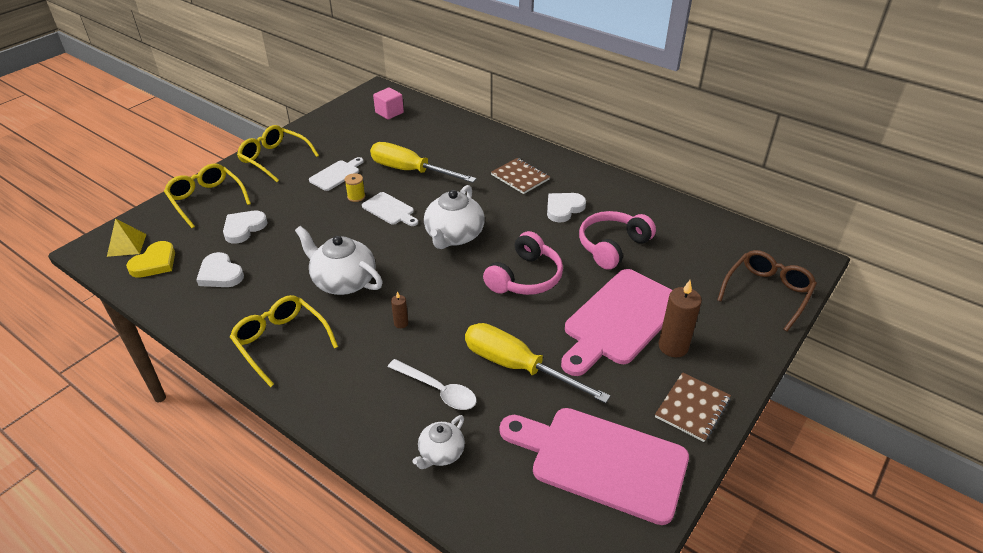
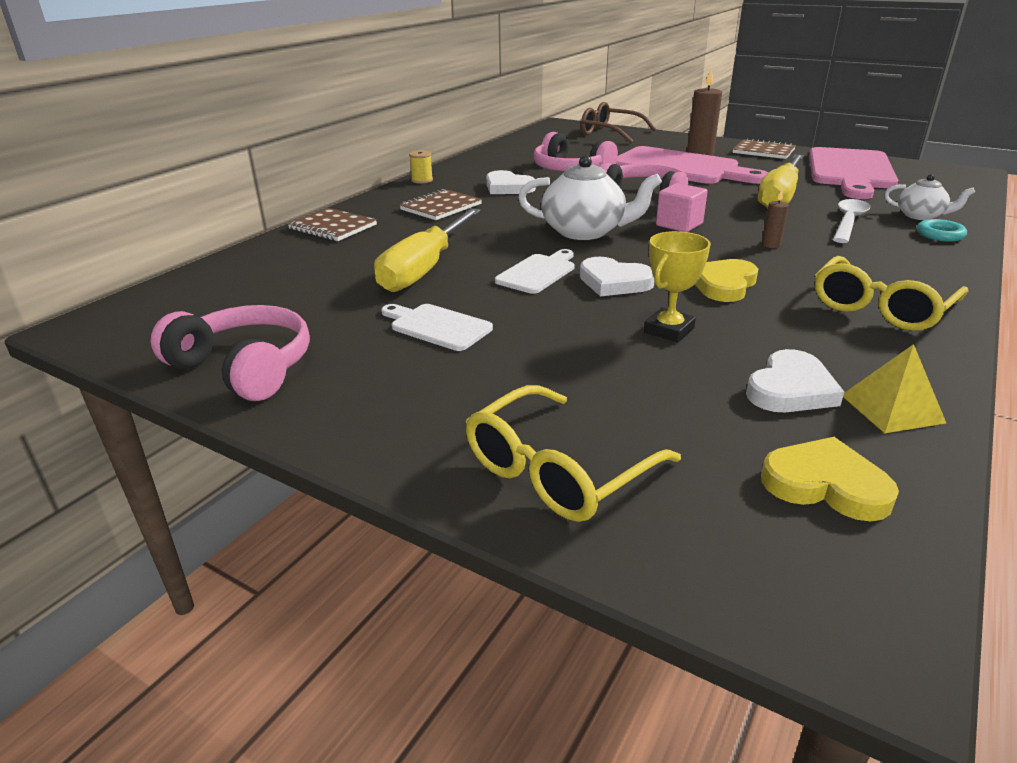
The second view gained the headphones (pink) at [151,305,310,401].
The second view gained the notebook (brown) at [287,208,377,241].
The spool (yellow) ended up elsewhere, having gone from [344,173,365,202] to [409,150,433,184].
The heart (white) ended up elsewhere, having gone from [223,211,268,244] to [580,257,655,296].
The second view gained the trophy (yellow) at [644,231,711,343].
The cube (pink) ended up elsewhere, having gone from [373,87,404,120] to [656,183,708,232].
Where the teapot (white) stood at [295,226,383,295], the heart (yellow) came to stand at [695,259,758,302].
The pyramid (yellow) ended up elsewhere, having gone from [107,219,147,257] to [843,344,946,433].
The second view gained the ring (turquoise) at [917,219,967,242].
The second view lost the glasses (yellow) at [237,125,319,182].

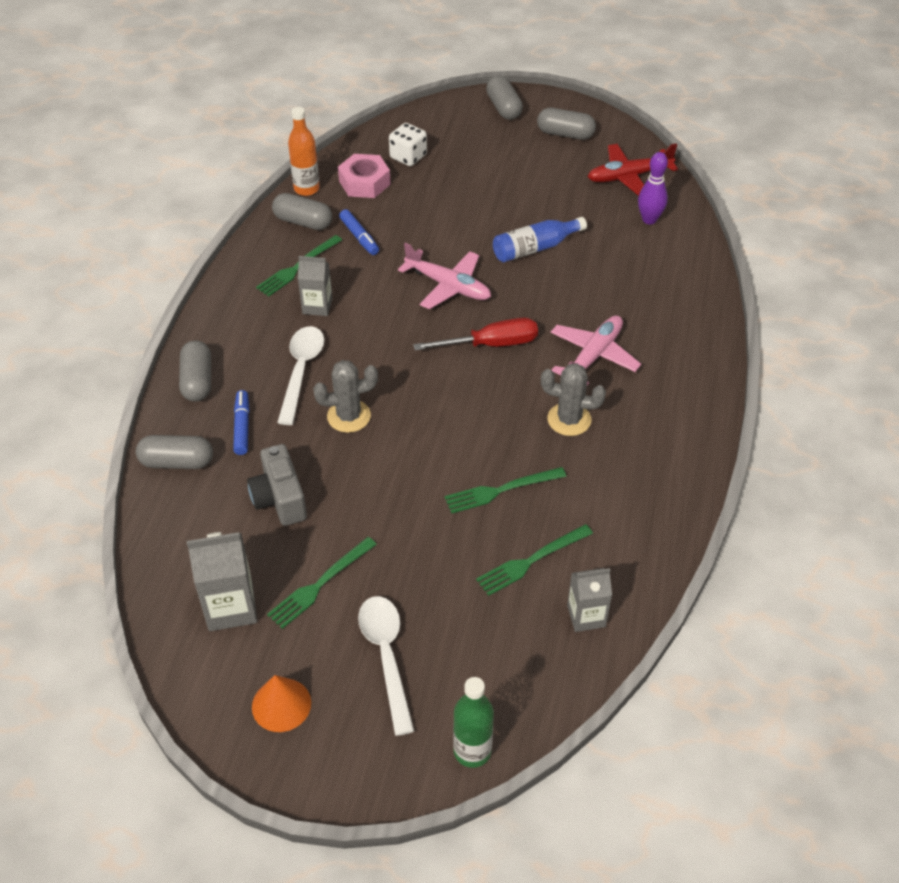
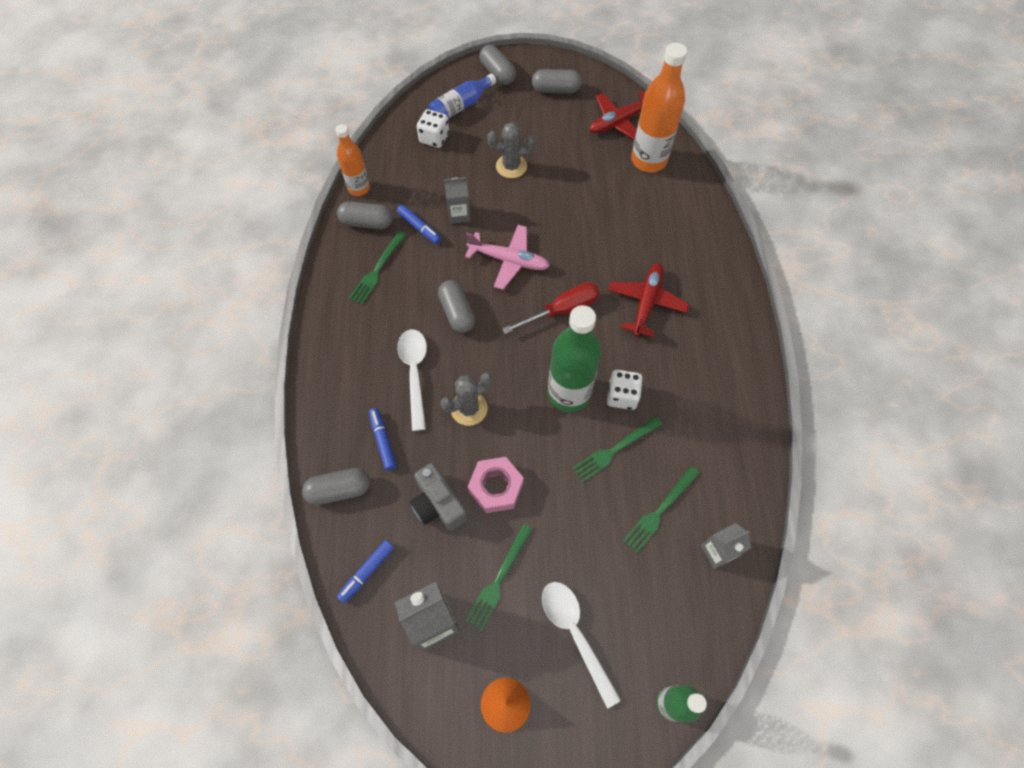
The second view gained the marker (blue) at [337,540,394,603].
The bottle (blue) ended up elsewhere, having gone from [493,217,587,262] to [429,74,496,119].
The capsule (grey) ended up elsewhere, having gone from [179,341,211,402] to [438,280,475,333].
The carton (grey) ended up elsewhere, having gone from [298,256,333,316] to [444,177,470,224].
The nut (pink) ended up elsewhere, having gone from [338,154,391,198] to [468,457,524,513].
The cactus (grey) ended up elsewhere, having gone from [541,363,606,436] to [487,122,535,178].
The second view gained the bottle (green) at [548,305,601,412].
The second view gained the dice (white) at [607,370,643,410].
What was the plane (pink) at [551,316,641,385] turned into the plane (red) at [608,263,689,337].
Where the bowling pin (purple) stood at [638,152,668,224], the bottle (orange) came to stand at [631,43,687,173].

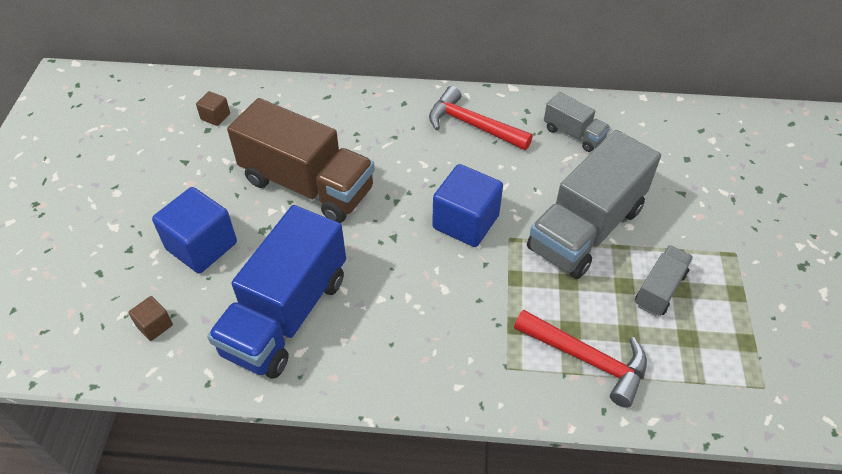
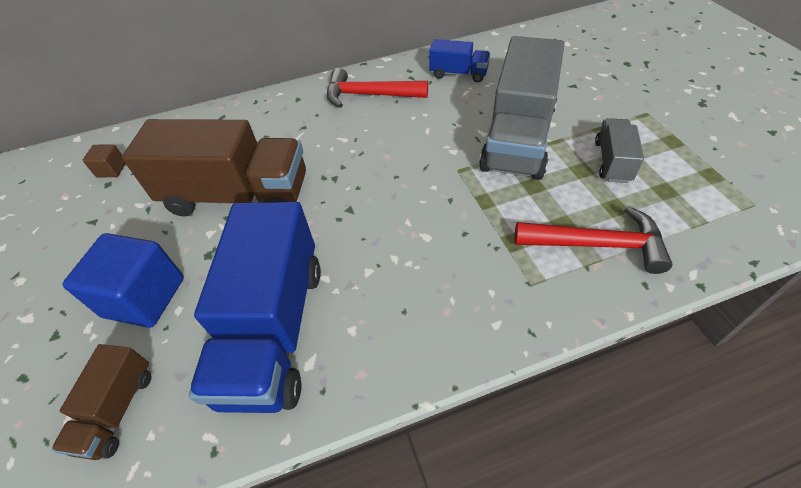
Where the cube (brown) stood at [128,296,173,341], the truck (brown) came to stand at [52,344,151,460].
What was the truck (grey) at [544,92,610,152] turned into the truck (blue) at [429,39,490,82].
The second view lost the cube (blue) at [432,164,503,247].

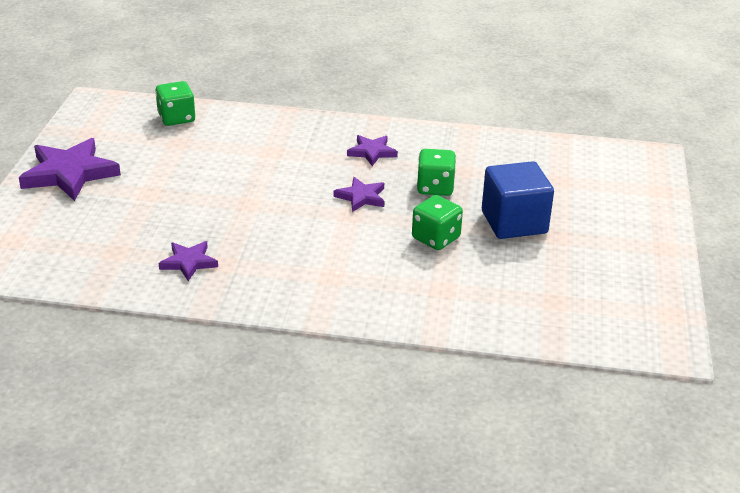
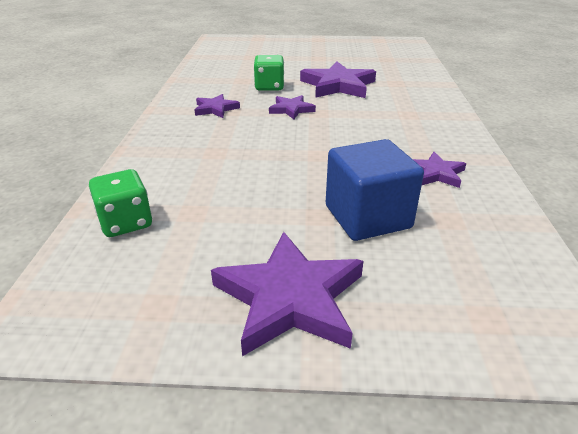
Where the dice (green) stood at [412,195,463,250], the star (purple) came to stand at [300,62,376,98].
The cube (blue) ended up elsewhere, having gone from [482,161,554,239] to [326,139,424,241].

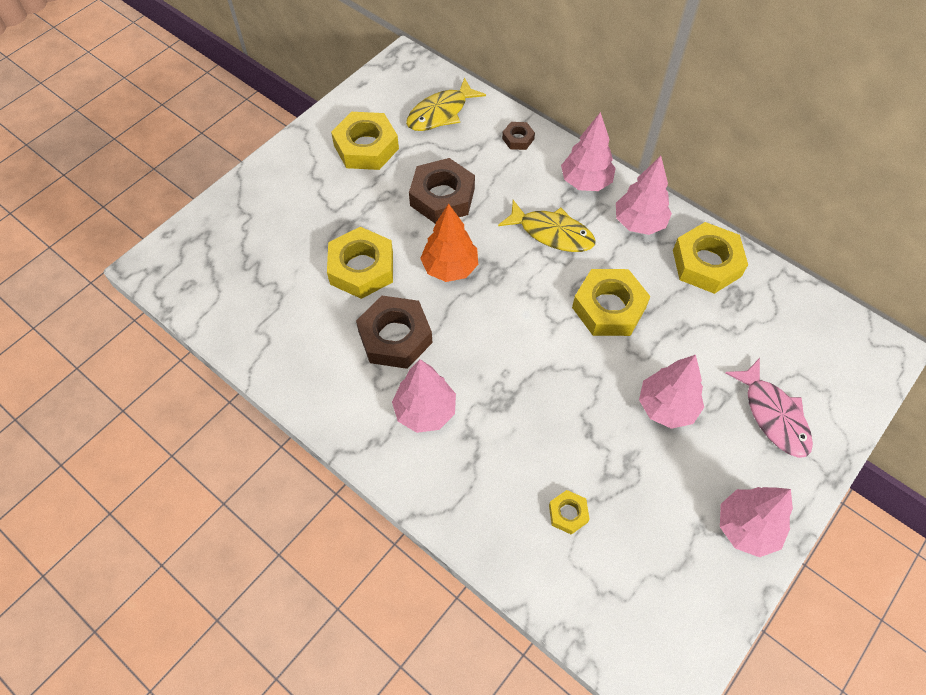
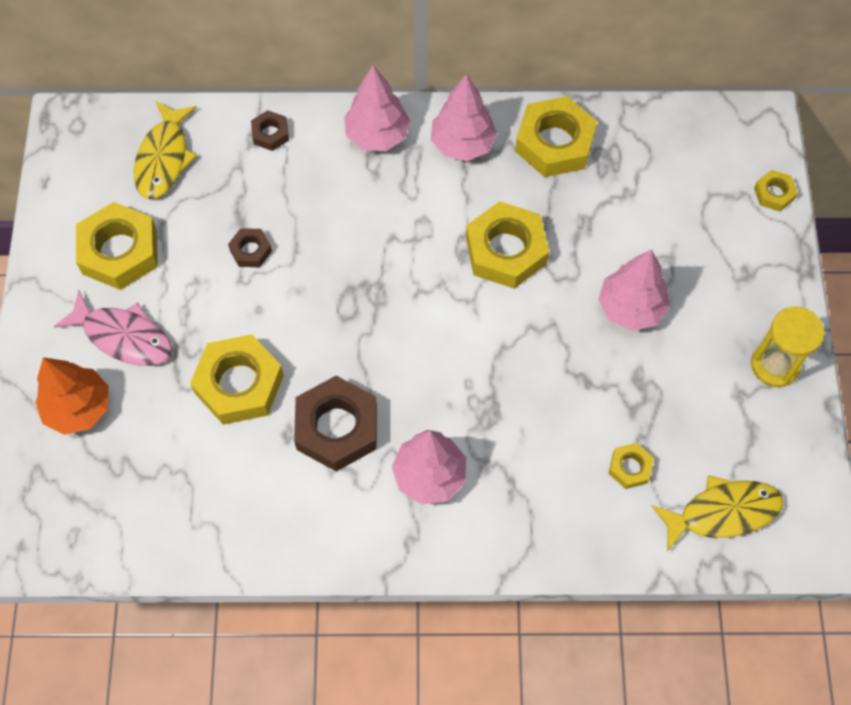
The tree (orange) ended up elsewhere, having gone from [420,203,478,282] to [35,357,109,435].
The fish (pink) ended up elsewhere, having gone from [725,358,813,458] to [54,290,172,366].
The size of the nut (brown) at [409,158,475,224] changed by a factor of 0.49.
The fish (yellow) ended up elsewhere, having gone from [498,200,596,252] to [652,475,784,552].
Where the tree (pink) stood at [720,487,793,557], the hourglass (yellow) came to stand at [751,307,824,387].
The second view gained the nut (yellow) at [754,170,798,211].

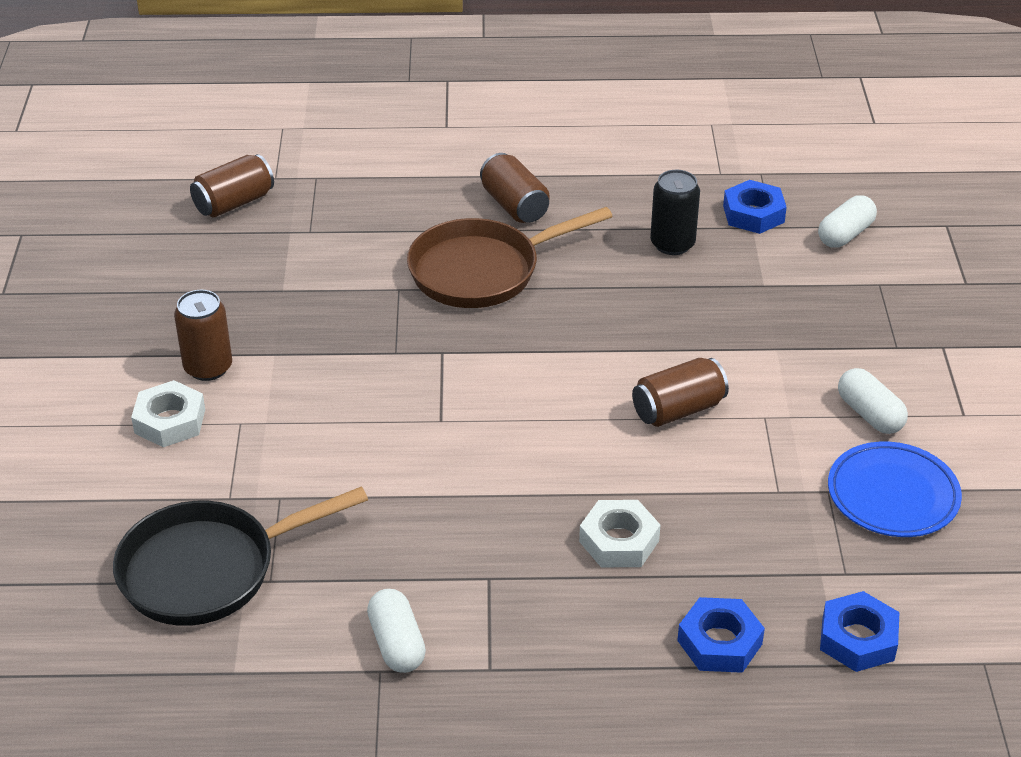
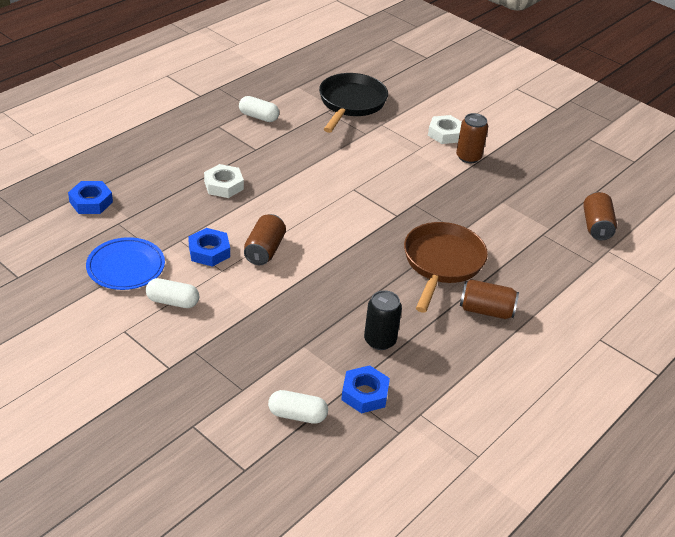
The nut (blue) ended up elsewhere, having gone from [677,597,765,673] to [188,228,230,267].
The capsule (white) at [818,195,877,248] ended up facing another way, 75 degrees counterclockwise from before.

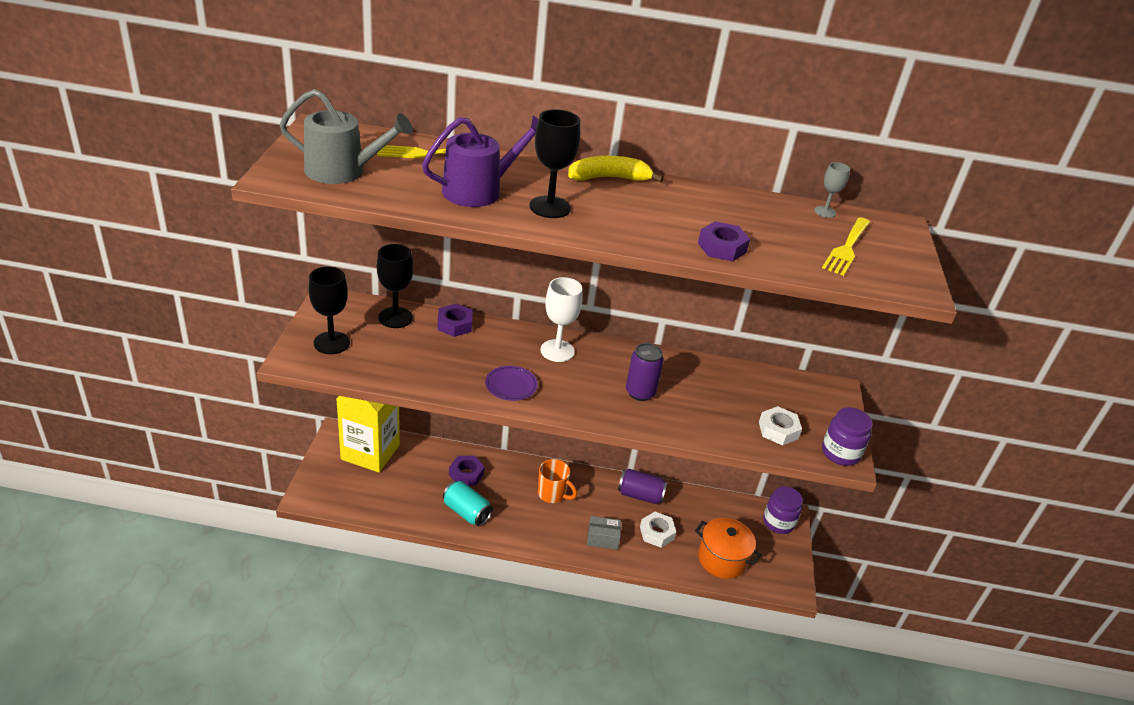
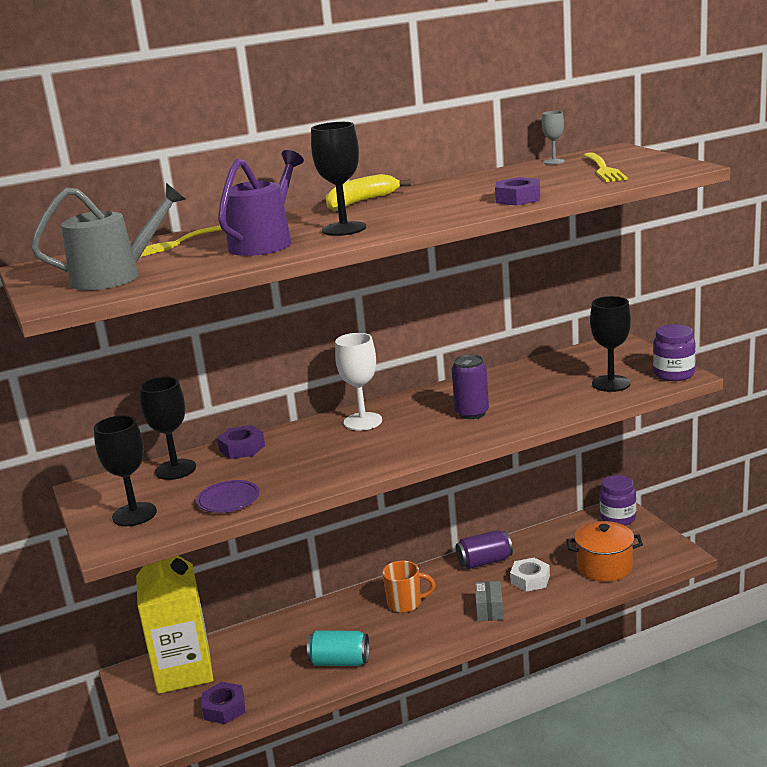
The plate (purple) ended up elsewhere, having gone from [485,366,538,401] to [196,480,260,513].
The nut (purple) ended up elsewhere, having gone from [449,456,485,486] to [202,682,245,724].
The box (grey) at [587,516,621,550] ended up facing another way, 60 degrees counterclockwise from before.
Where the nut (white) stood at [759,406,802,445], the goblet (black) came to stand at [590,296,631,392].

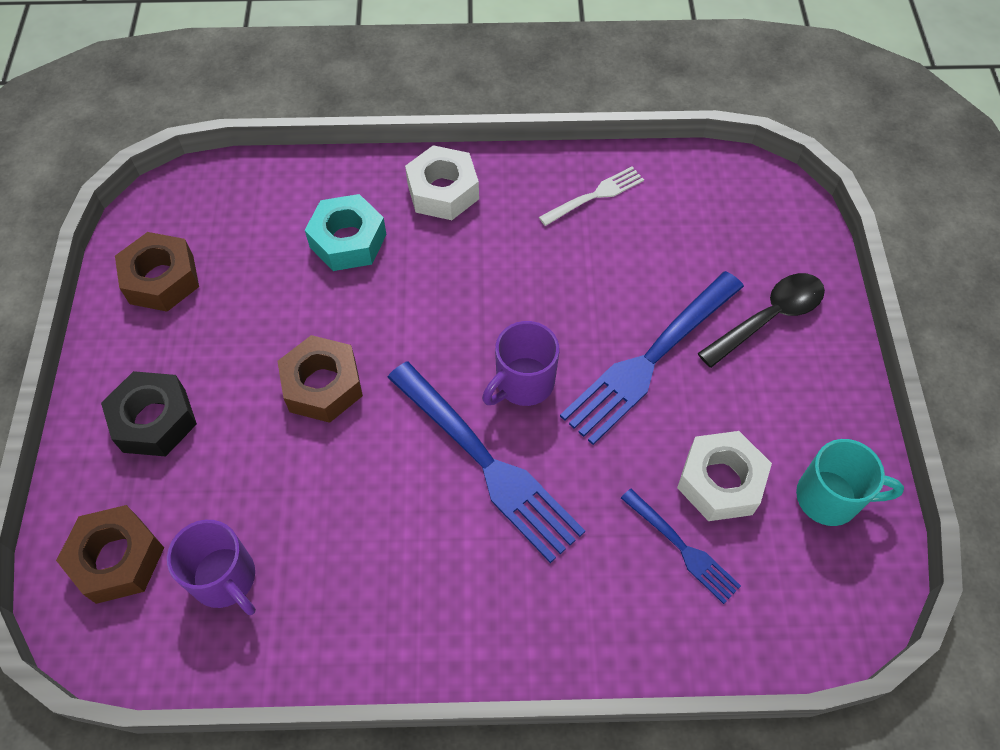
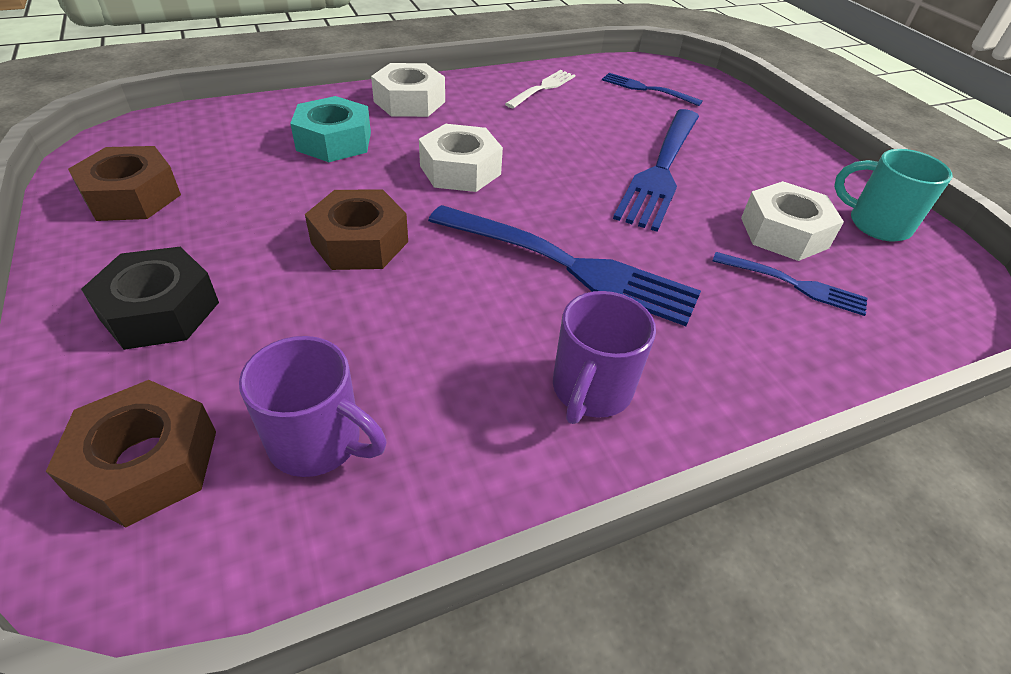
The second view gained the nut (white) at [419,124,503,192].
The mug (purple) ended up elsewhere, having gone from [482,321,559,406] to [553,291,656,424].
The second view gained the fork (blue) at [602,73,702,106].
The mug (turquoise) at [796,439,904,526] ended up facing another way, 135 degrees counterclockwise from before.
The second view lost the spoon (black) at [698,273,825,368].

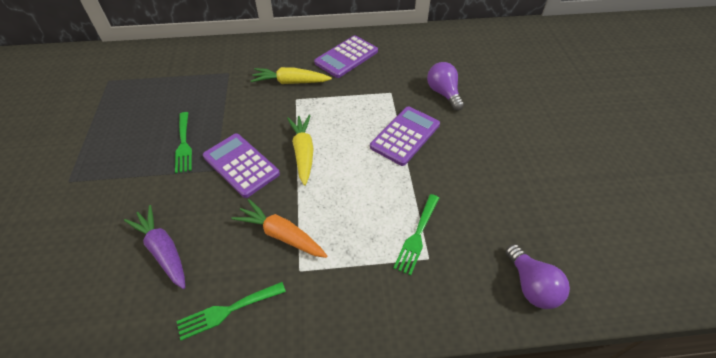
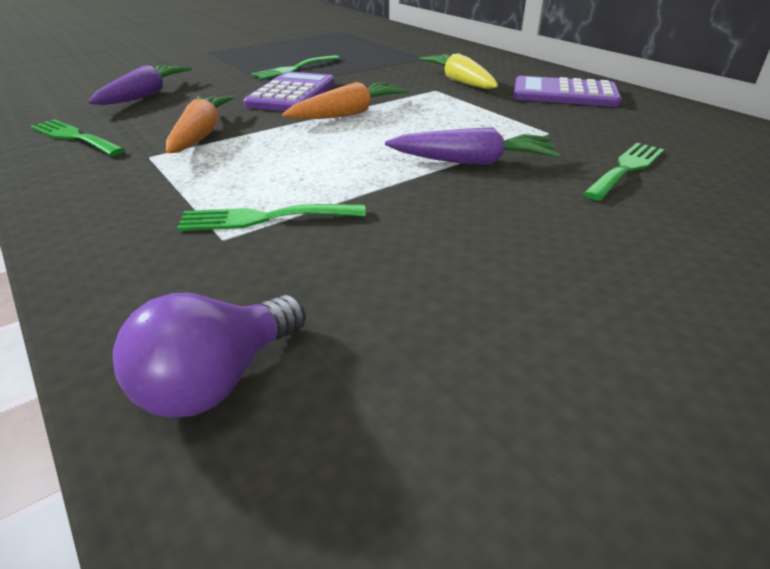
What was the carrot (yellow) at [287,115,314,186] turned into the carrot (orange) at [282,82,409,119].
Where the calculator (purple) stood at [370,106,440,166], the carrot (purple) came to stand at [385,127,560,165].
Where the light bulb (purple) stood at [427,62,464,111], the fork (green) came to stand at [583,143,664,200].

